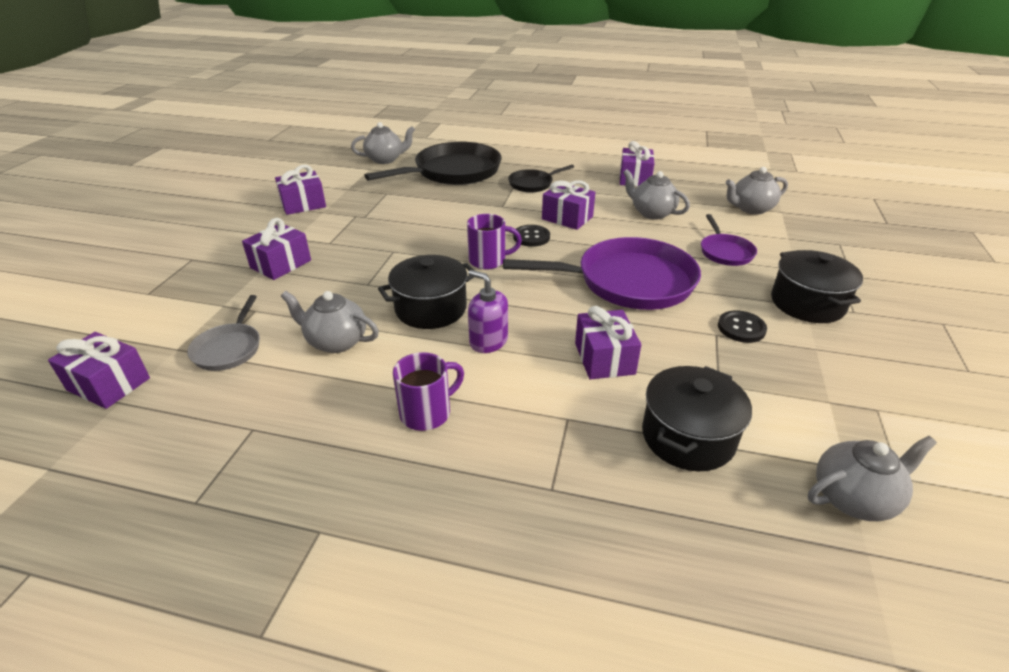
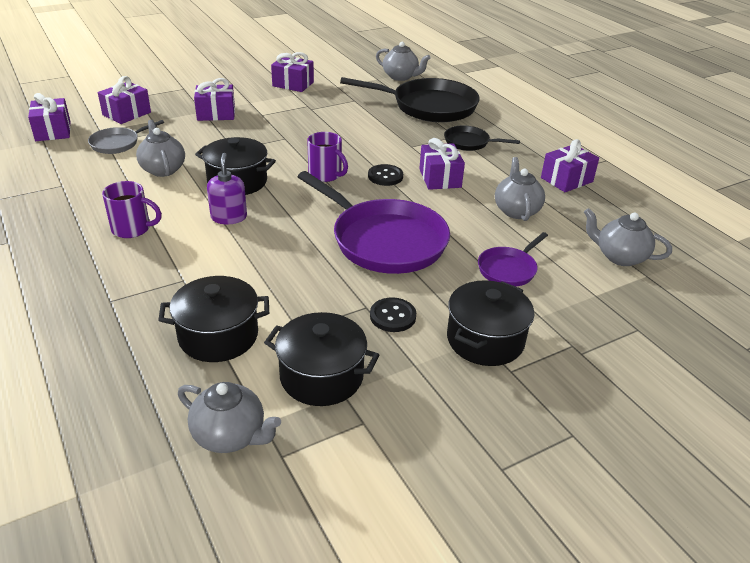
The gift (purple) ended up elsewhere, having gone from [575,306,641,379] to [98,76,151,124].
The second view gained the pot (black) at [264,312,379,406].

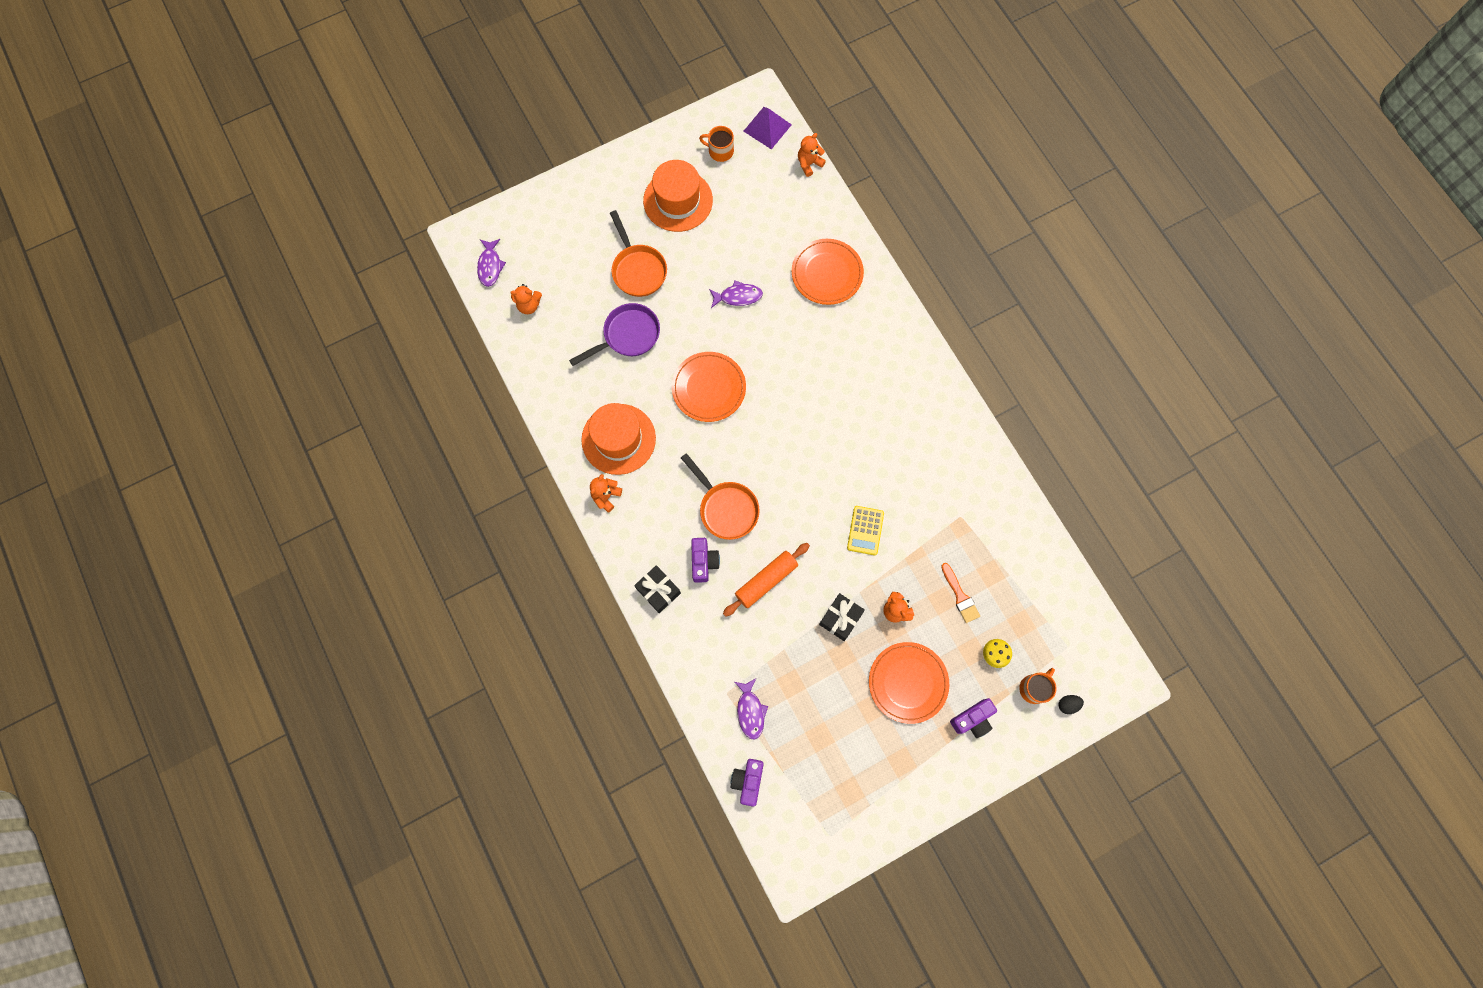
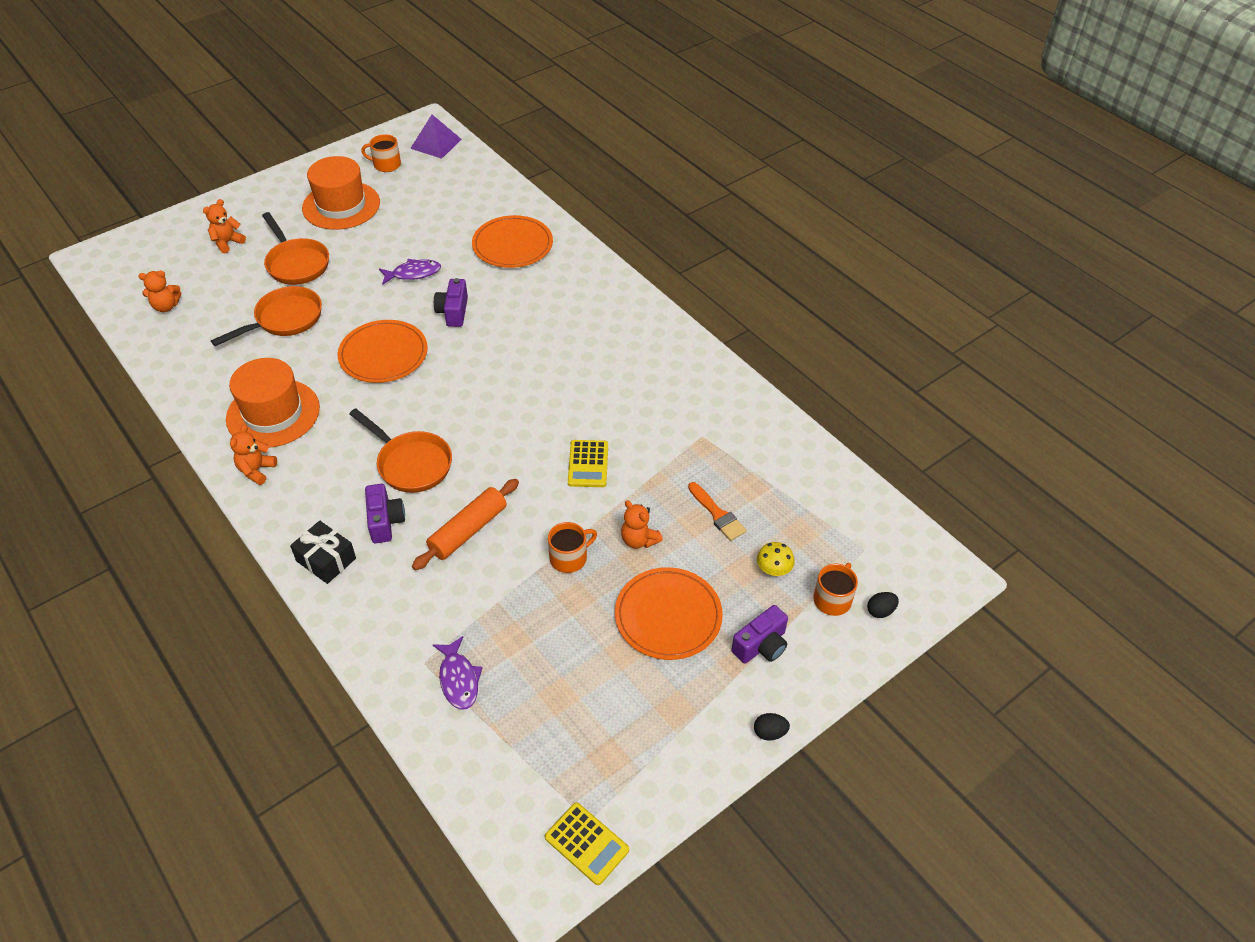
The teddy bear (orange) ended up elsewhere, having gone from [798,133,826,177] to [203,199,246,253].
What was the pan (purple) at [569,303,660,366] turned into the pan (orange) at [211,286,322,346].
The camera (purple) ended up elsewhere, having gone from [731,759,764,807] to [434,278,468,327].
The second view gained the calculator (yellow) at [545,802,629,885].
Where the gift (black) stood at [819,593,865,641], the mug (orange) came to stand at [548,522,597,573].
The second view gained the egg (black) at [754,713,790,741].
The second view lost the fish (purple) at [477,239,506,287].

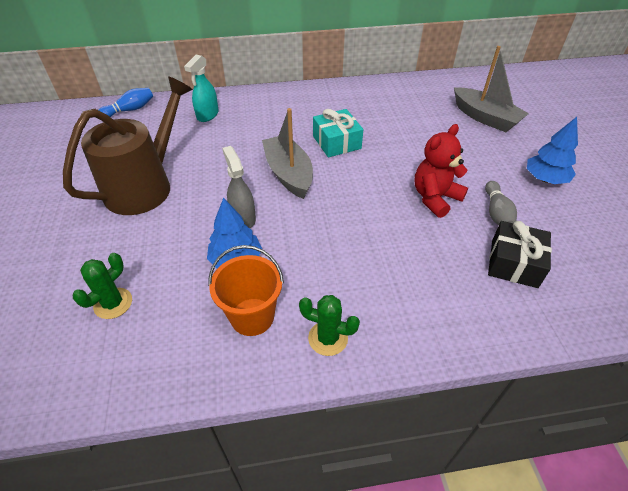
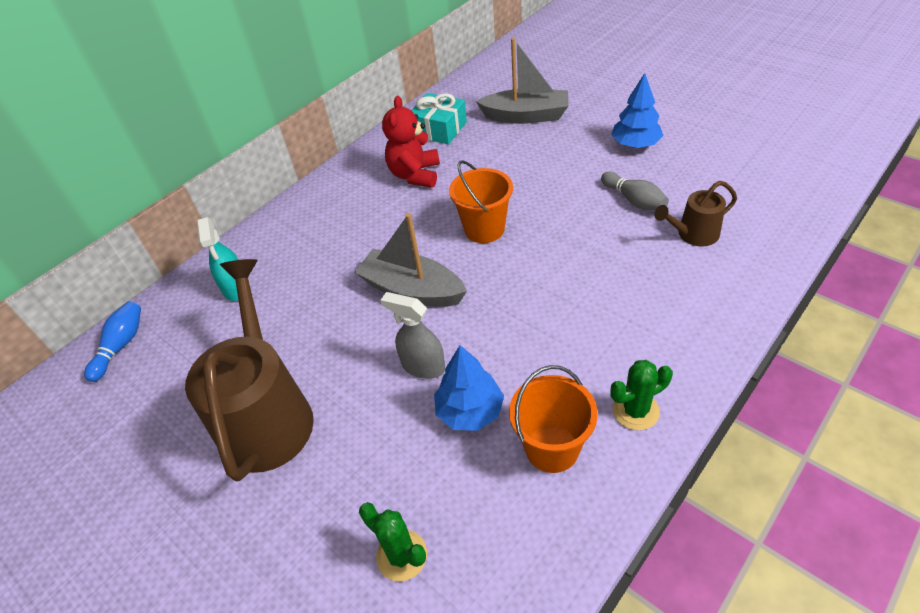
The cactus (green) at [73,253,132,319] ended up facing another way, 45 degrees counterclockwise from before.
The teddy bear (red) ended up elsewhere, having gone from [415,124,468,218] to [382,96,440,188].
The gift (turquoise) ended up elsewhere, having gone from [313,109,363,157] to [411,93,467,144].
The second view gained the bucket (orange) at [449,160,513,243].
Where the gift (black) stood at [488,221,552,288], the watering can (brown) came to stand at [654,181,737,247].

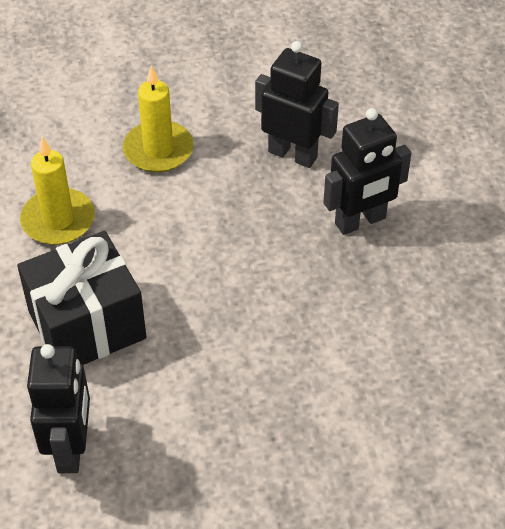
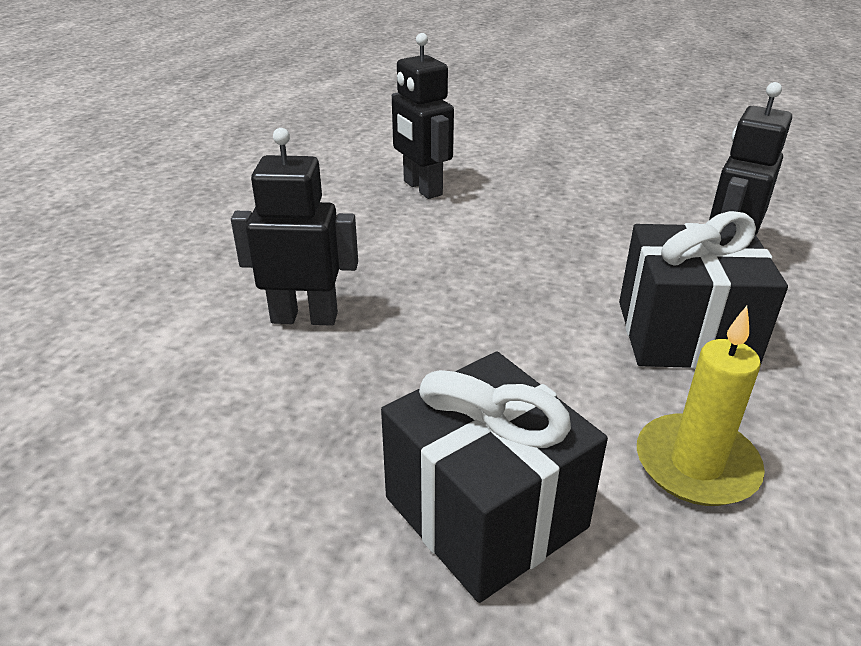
Where the candle (yellow) stood at [123,65,194,172], the gift (black) came to stand at [381,351,608,603].
The robot (black) ended up elsewhere, having gone from [255,41,339,168] to [392,33,454,199].

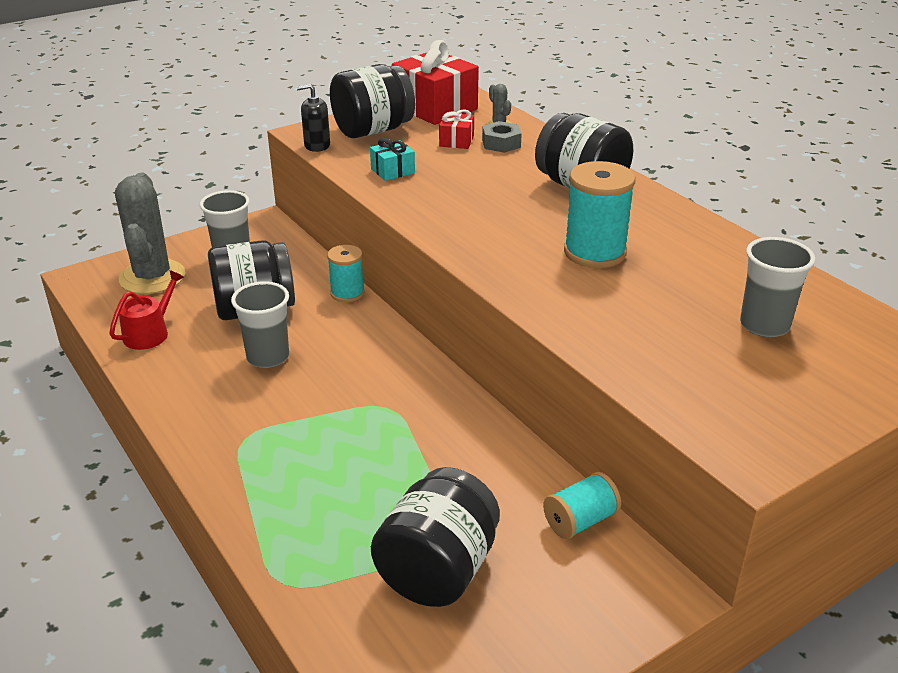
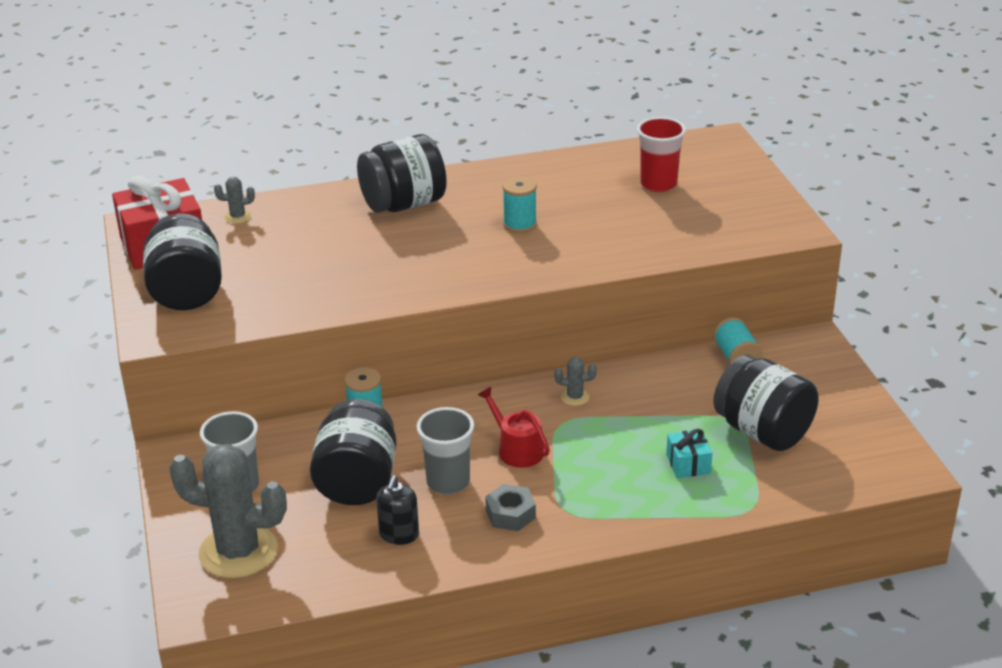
The soap dispenser (black) ended up elsewhere, having gone from [297,84,330,152] to [376,475,419,545].
The watering can (red) ended up elsewhere, having gone from [109,270,184,350] to [478,387,550,468].
The nut (grey) ended up elsewhere, having gone from [482,121,522,153] to [485,484,536,531].
The size of the spool (turquoise) at [564,161,635,268] changed by a factor of 0.62.
The second view gained the cactus (grey) at [554,357,597,406].
What was the cup (grey) at [740,237,815,338] turned into the cup (red) at [637,117,686,192].
The gift (turquoise) ended up elsewhere, having gone from [370,138,415,181] to [666,429,712,478].
The second view lost the gift (red) at [439,109,474,149].

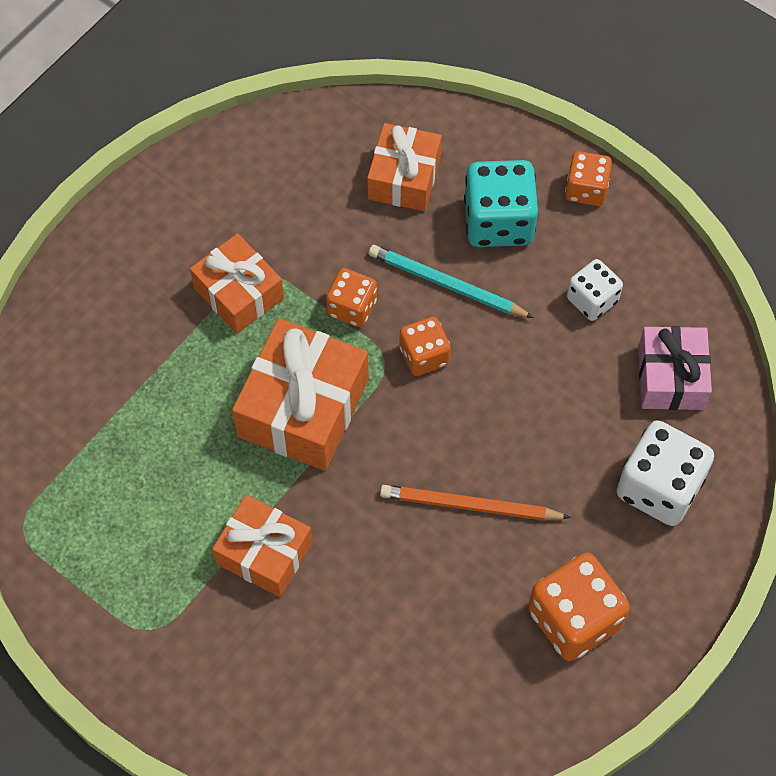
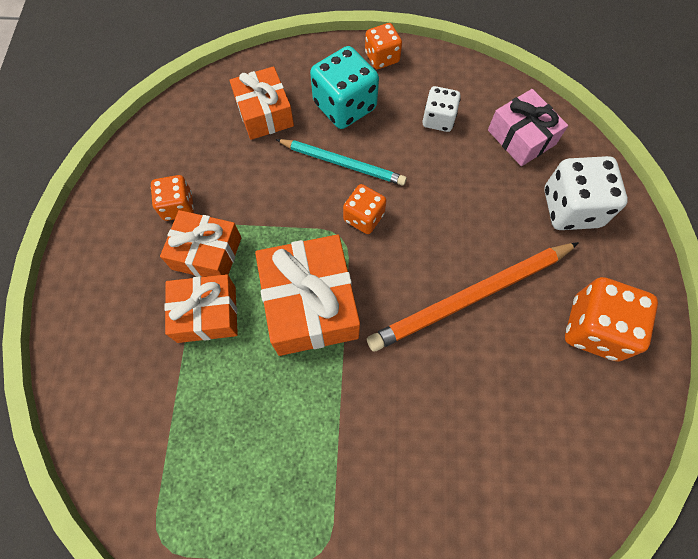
The dice (orange) ended up elsewhere, having gone from [326,268,377,327] to [151,175,194,221].
The gift (orange) ended up elsewhere, having gone from [212,495,312,597] to [164,274,238,343].
The pencil (turquoise) at [369,245,534,318] ended up facing another way, 150 degrees counterclockwise from before.
The size of the pencil (orange) at [380,485,571,520] changed by a factor of 1.58.

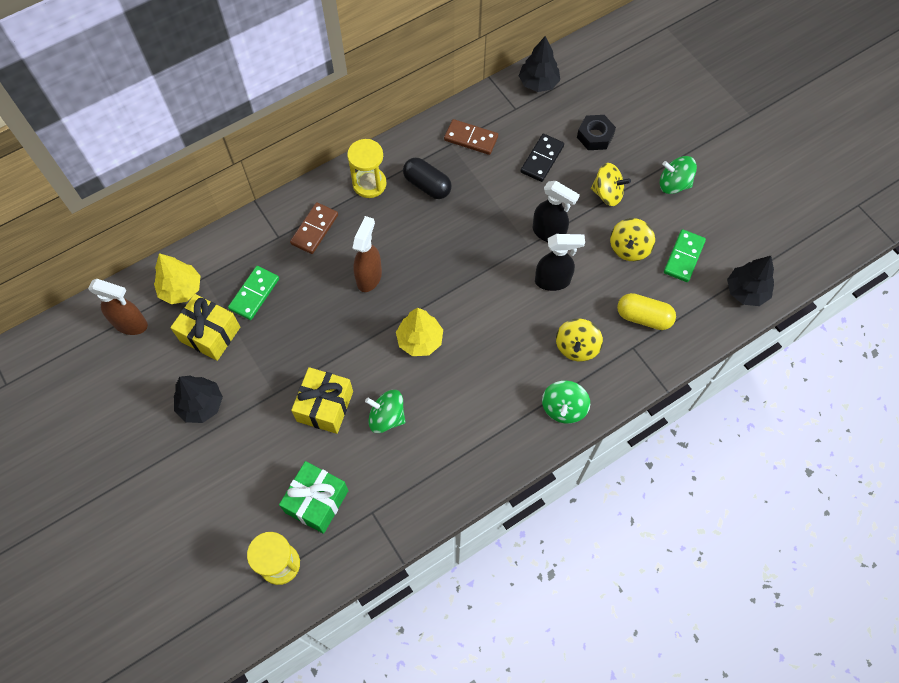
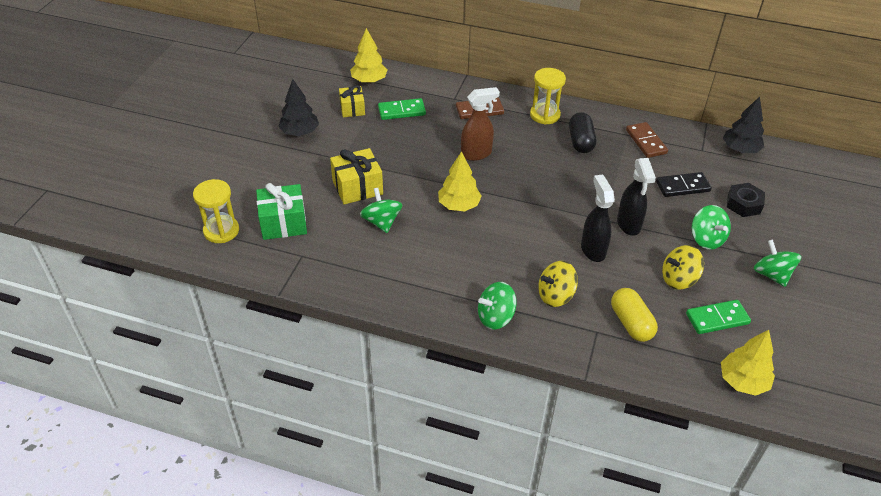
The size of the gift (yellow) at [170,294,240,361] changed by a factor of 0.65.
The spray bottle (black) at [535,234,585,291] ended up facing another way, 150 degrees counterclockwise from before.
What was the spinning top (yellow) at [591,163,631,206] turned into the spinning top (green) at [692,205,731,249].
What was the tree (black) at [727,256,774,306] turned into the tree (yellow) at [721,330,775,396].
The second view lost the spray bottle (brown) at [88,279,148,335].

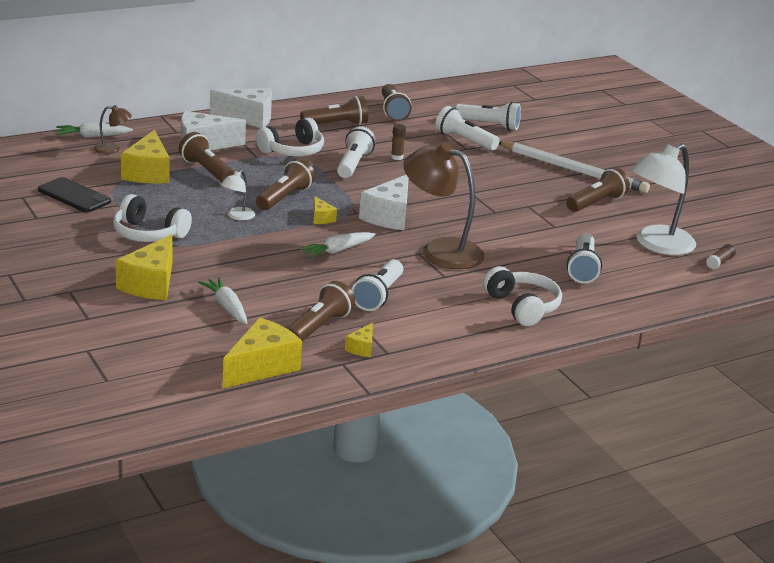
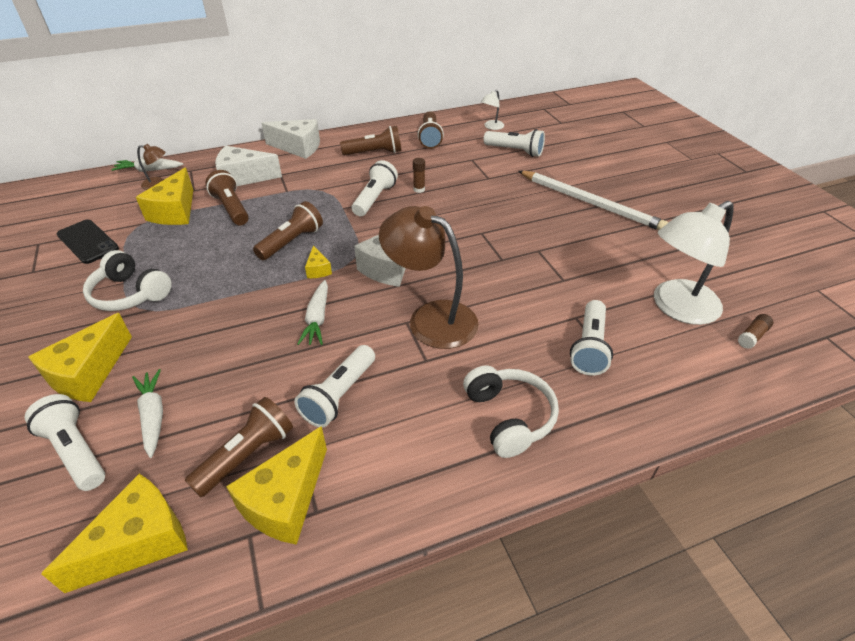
The flashlight (white) ended up elsewhere, having gone from [435,106,500,151] to [25,394,105,491].
The size of the cheese (yellow) at [345,323,373,357] changed by a factor of 2.06.
The carrot (white) at [299,232,375,258] ended up facing another way, 60 degrees counterclockwise from before.
The lamp (white) ended up elsewhere, having gone from [221,170,255,220] to [481,90,504,130].
The second view lost the headphones (white) at [256,118,324,157].
The second view lost the flashlight (brown) at [566,168,630,212].

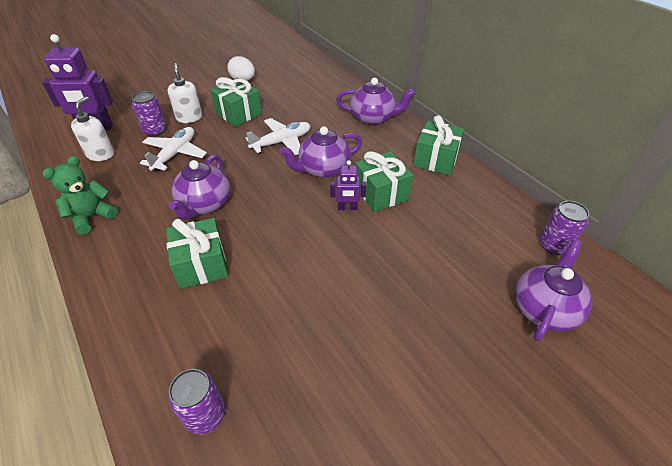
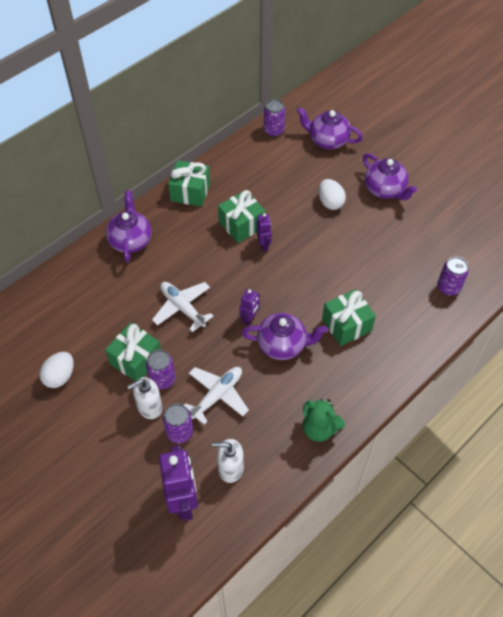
The second view gained the can (purple) at [146,350,176,389].
The plane (white) at [140,127,207,171] ended up facing another way, 120 degrees clockwise from before.
The second view gained the robot (purple) at [239,289,260,326].
The second view gained the egg (white) at [318,179,346,210].
The teapot (purple) ended up elsewhere, having gone from [279,126,362,178] to [363,153,417,200].

